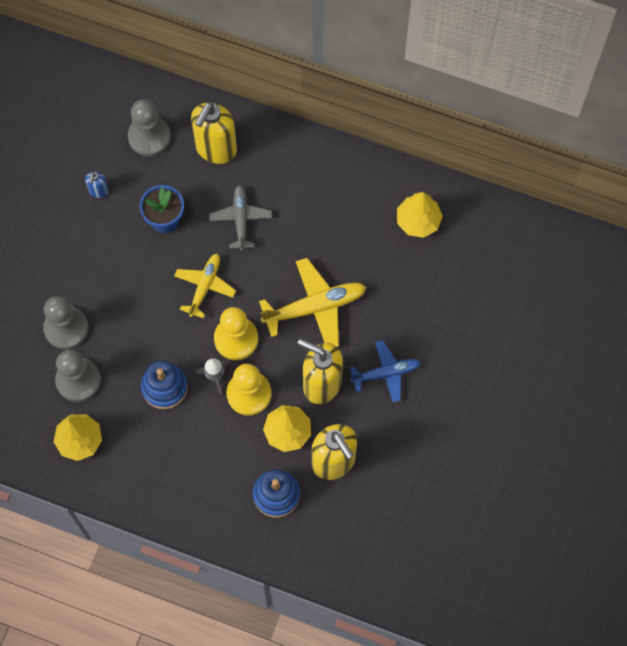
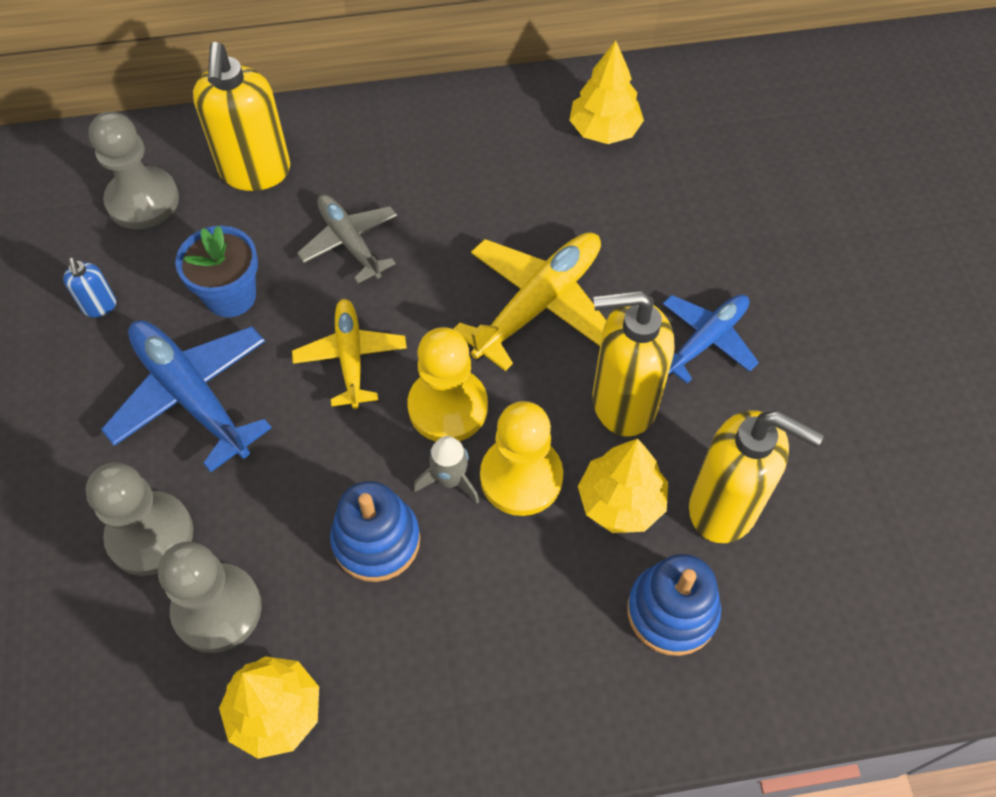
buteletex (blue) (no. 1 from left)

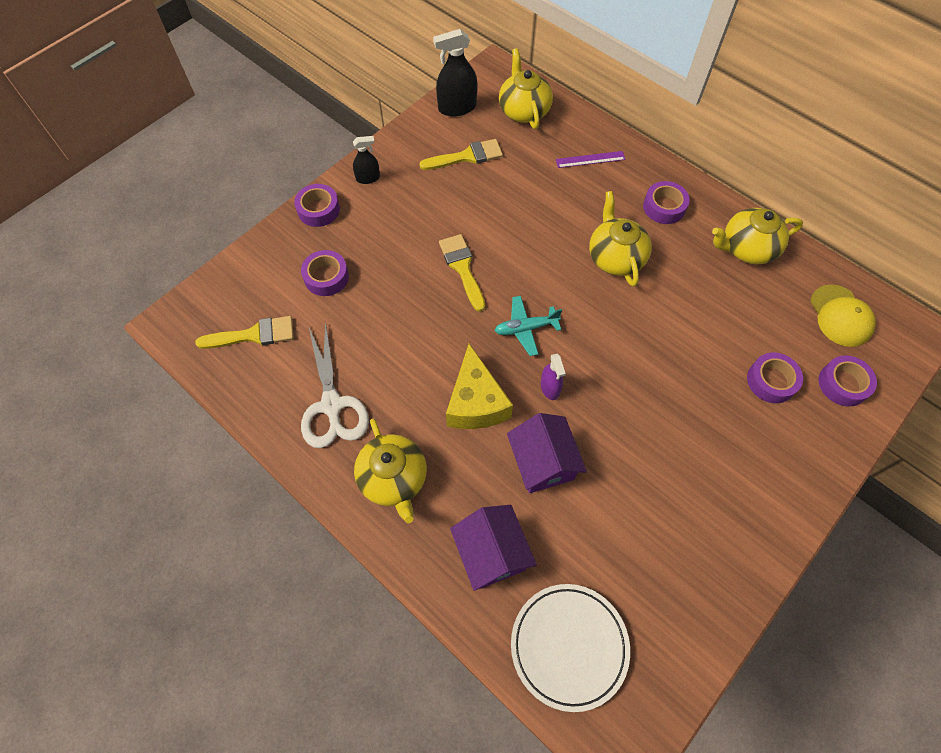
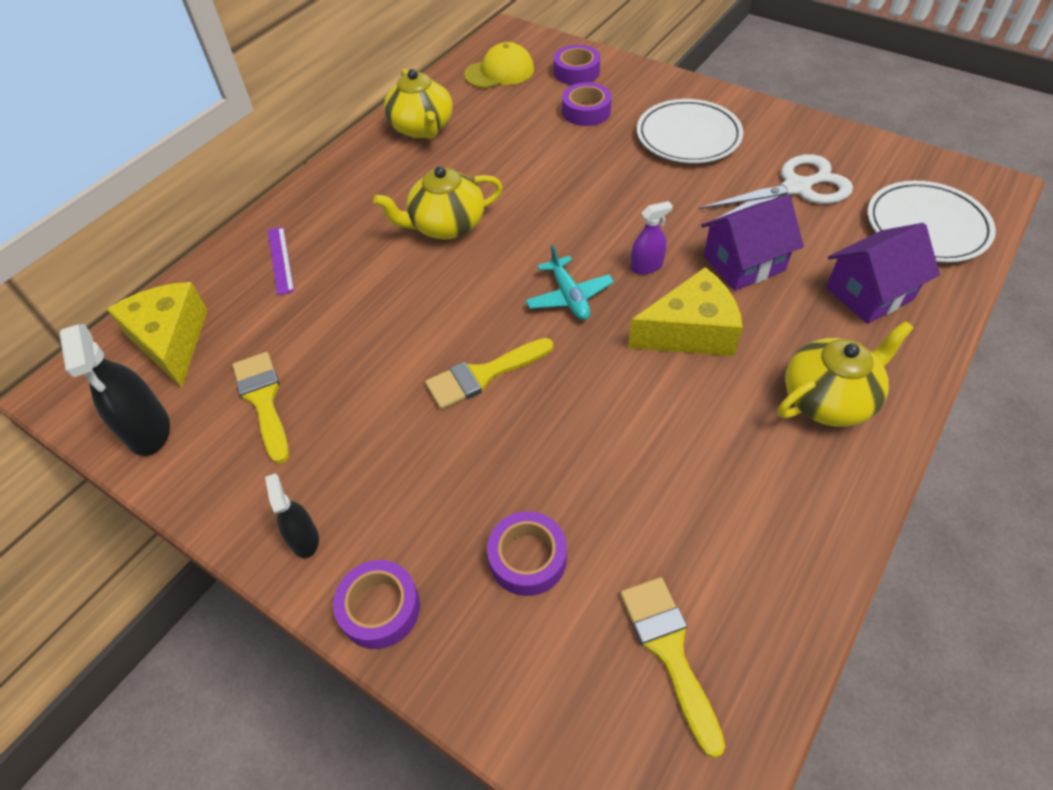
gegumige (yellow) (no. 1 from left)
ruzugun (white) (no. 1 from left)
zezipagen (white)
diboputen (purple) (no. 3 from left in the first image)

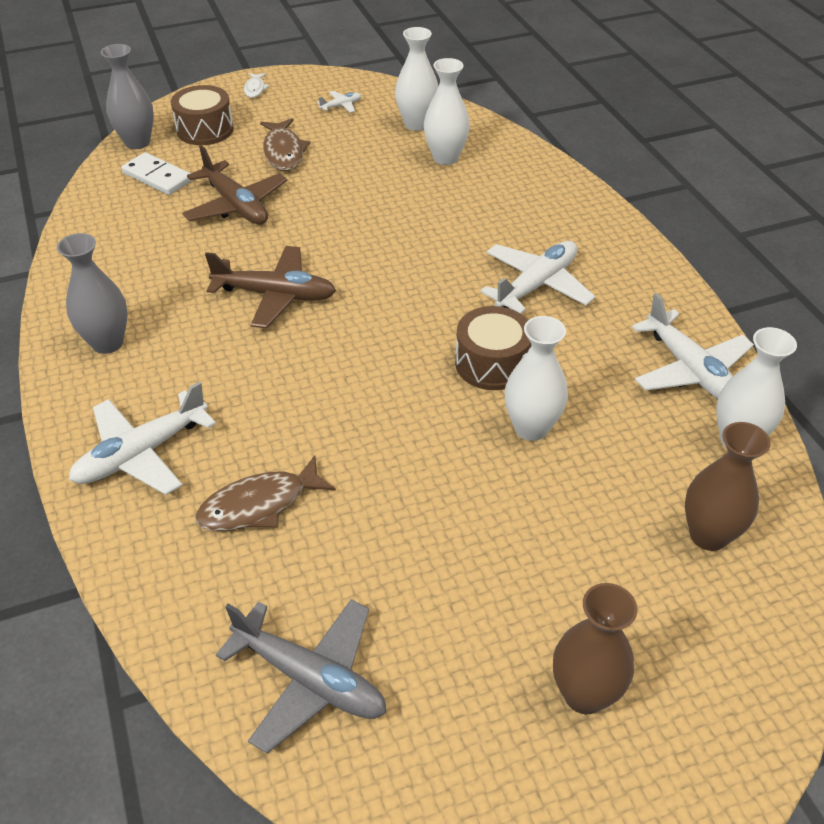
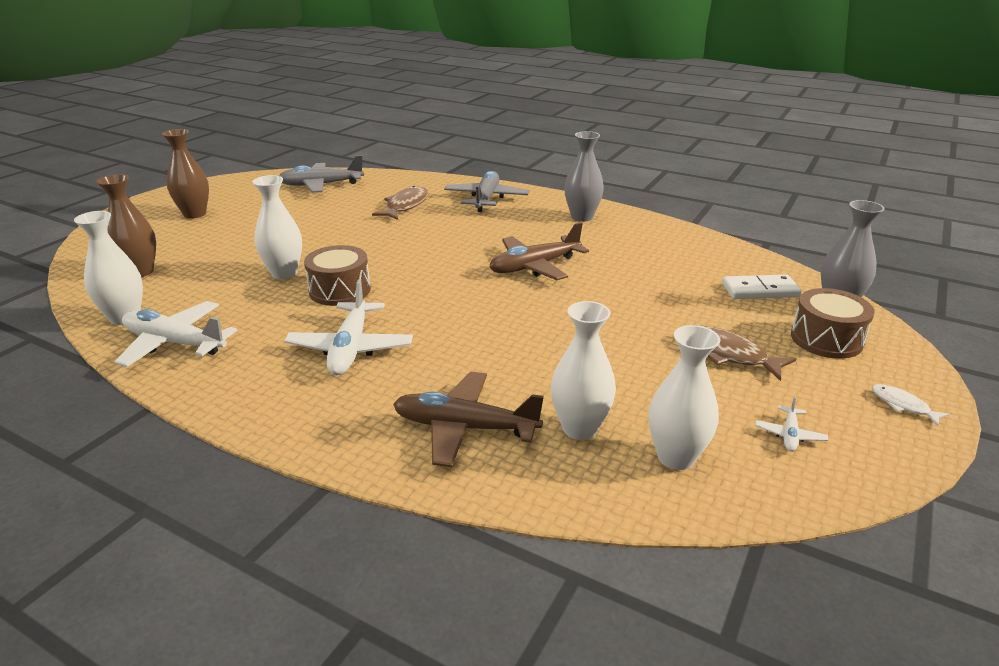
buteletex (brown) (no. 1 from left)
buteletex (grey) (no. 2 from left)

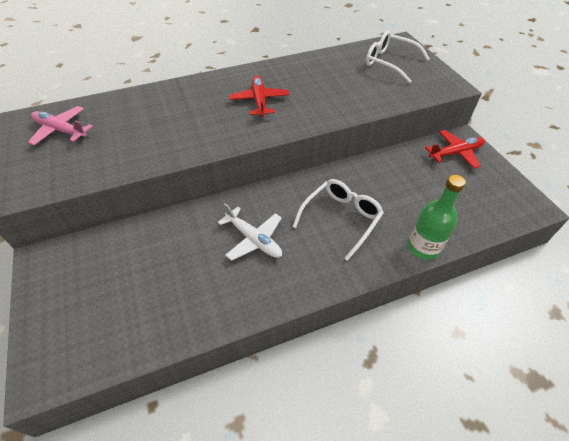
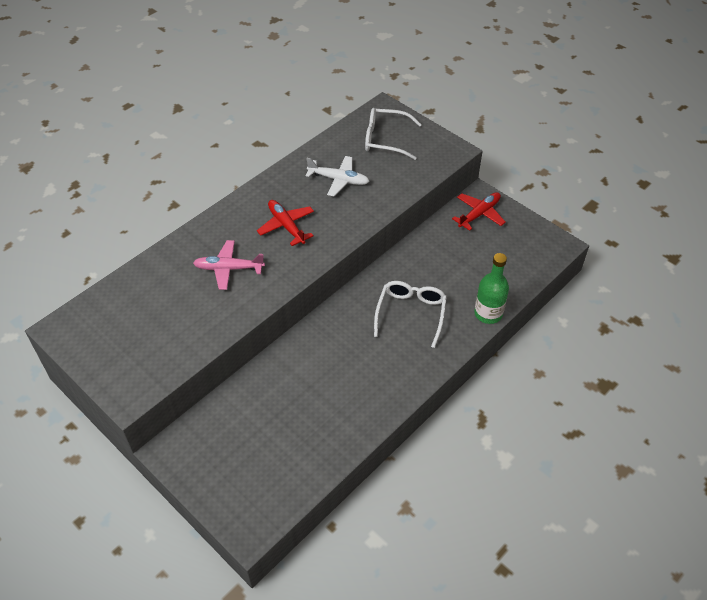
buteletex (pink)
buteletex (white)

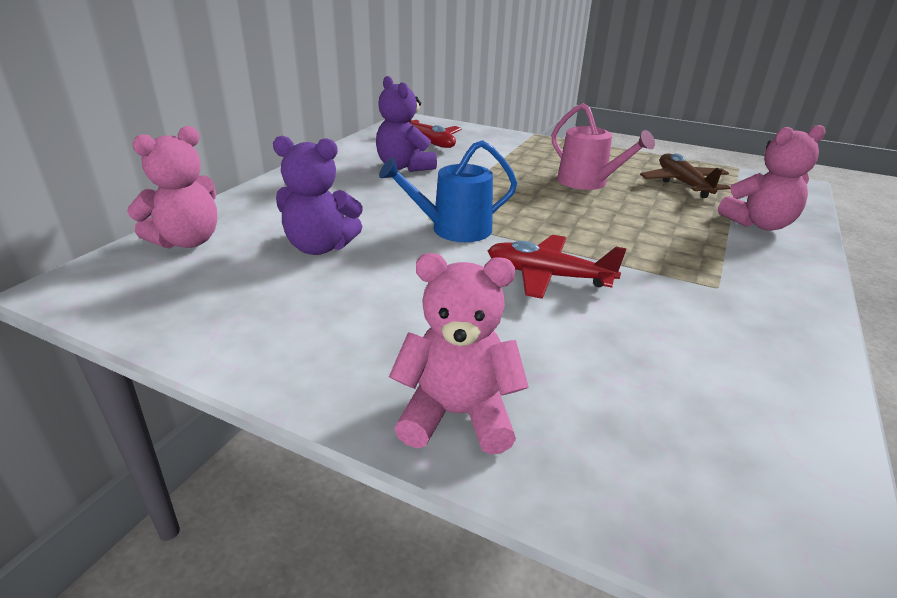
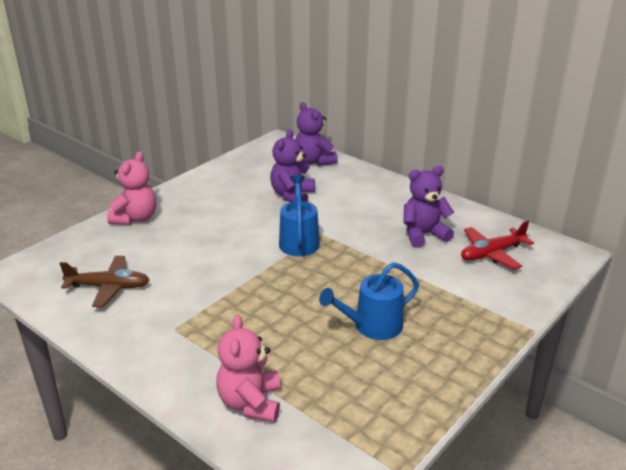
buteletex (brown)
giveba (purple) (no. 2 from left)
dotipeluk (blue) (no. 2 from left)
buteletex (red) (no. 2 from left in the first image)

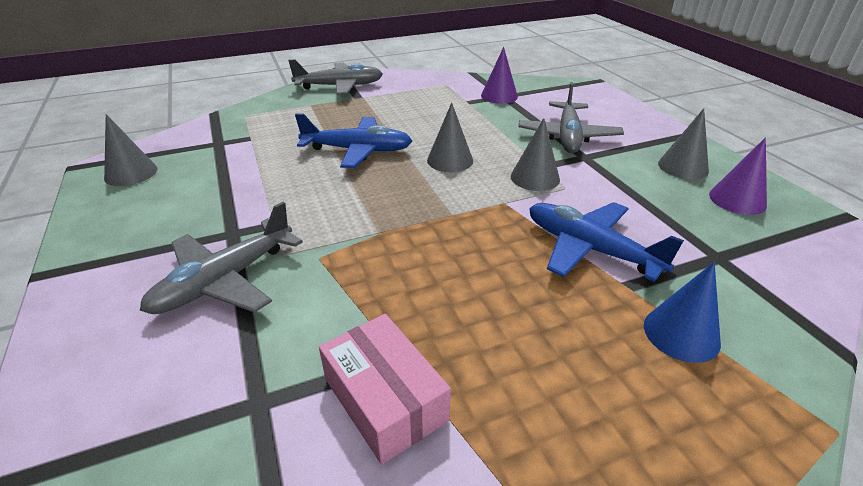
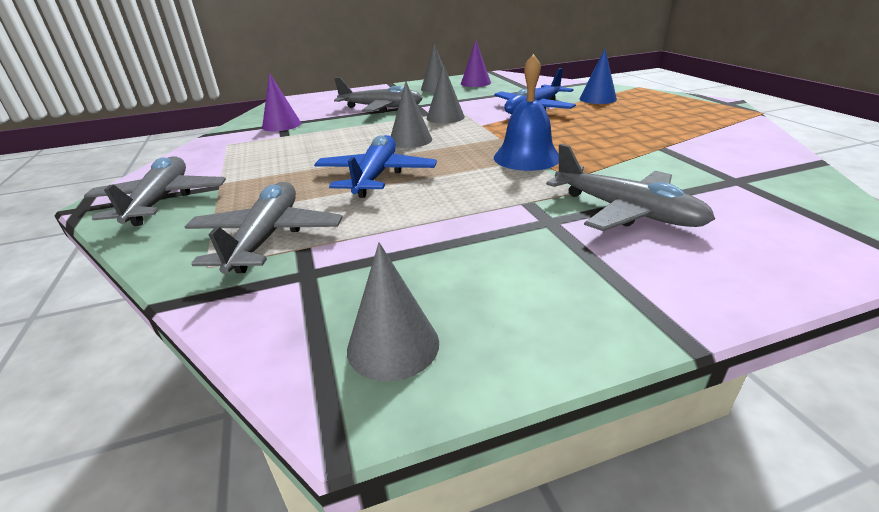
buteletex (grey) (no. 2 from left)
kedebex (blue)
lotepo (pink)

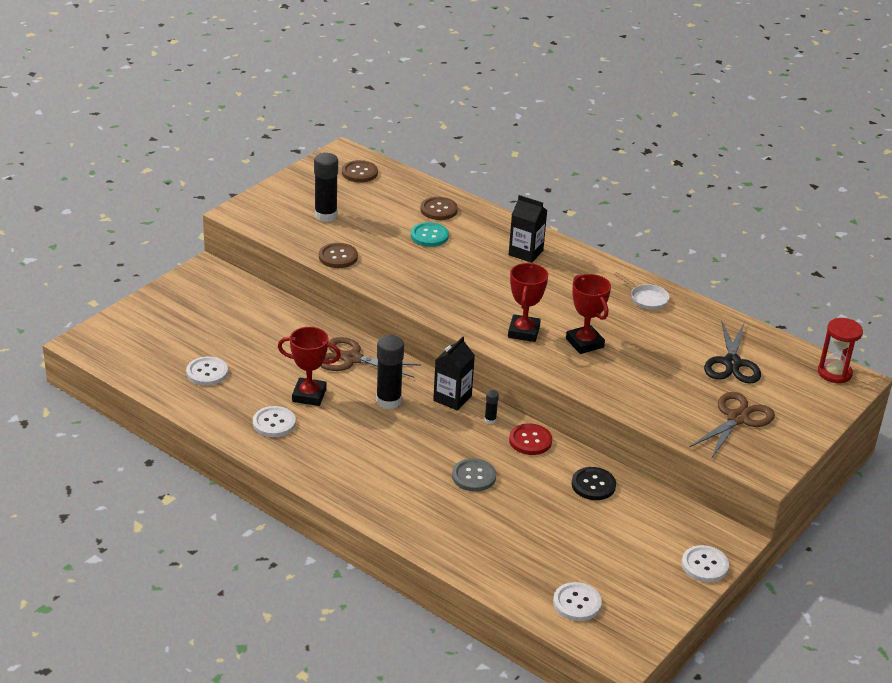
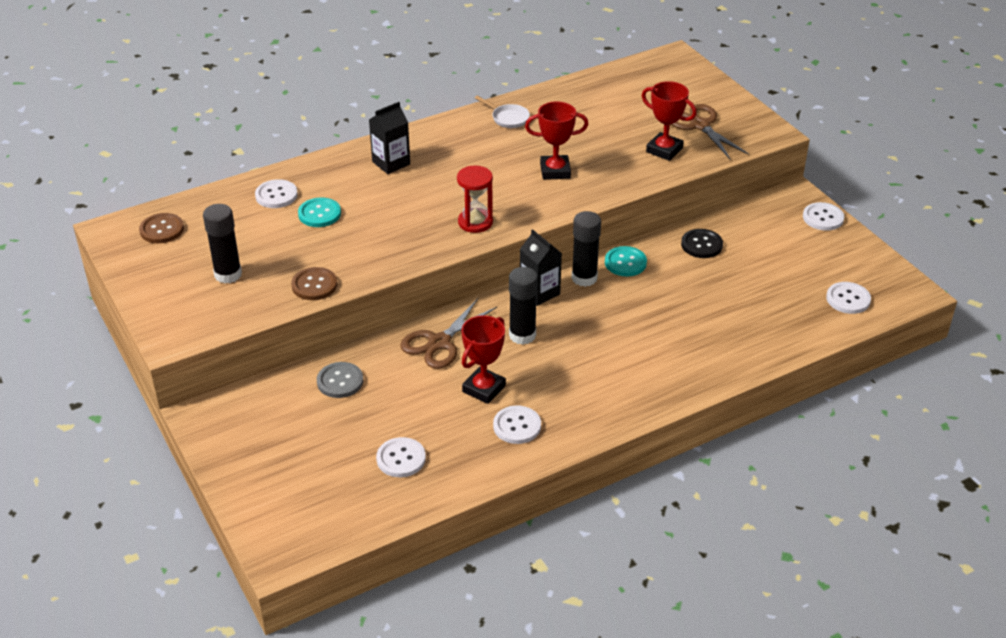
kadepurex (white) (no. 1 from left)
kadepurex (grey)
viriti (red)
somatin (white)
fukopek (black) (no. 3 from left)
kadepurex (turquoise) (no. 2 from left)
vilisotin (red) (no. 3 from left)
zezipagen (black)

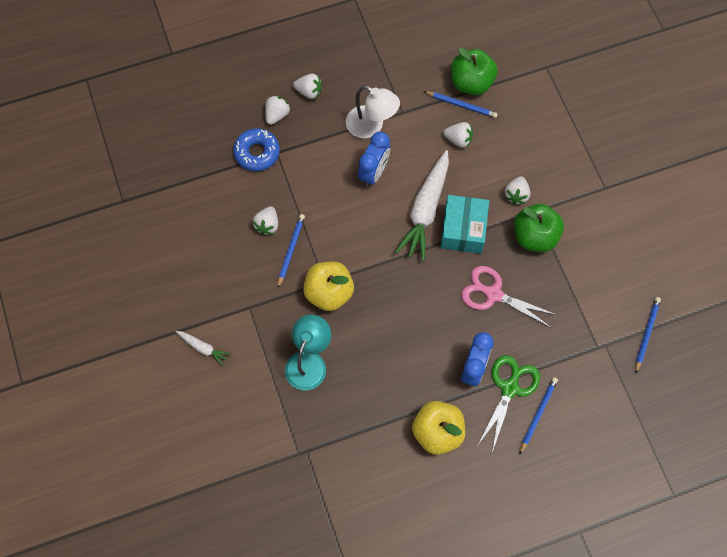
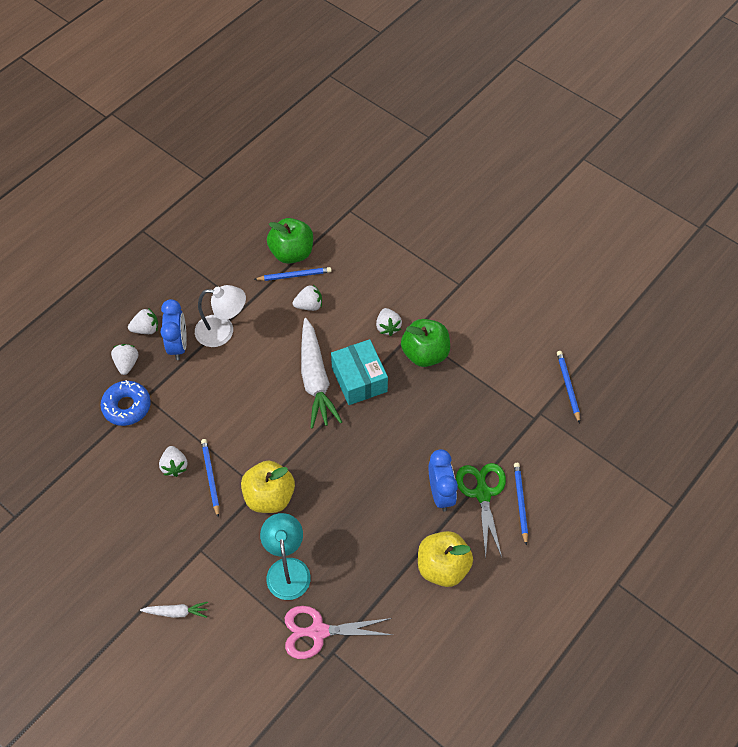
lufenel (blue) (no. 1 from left)
zezipagen (pink)

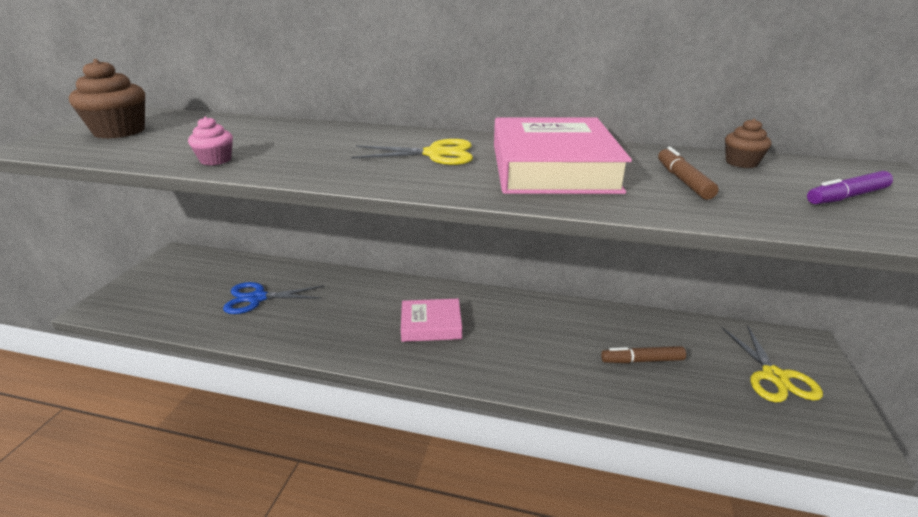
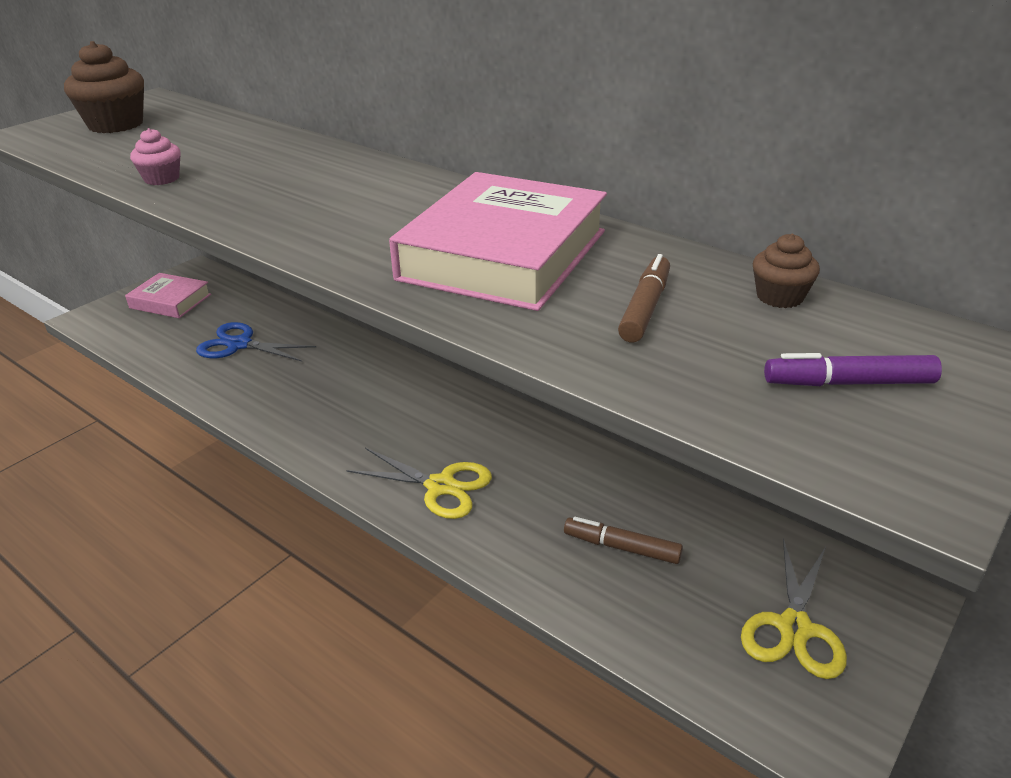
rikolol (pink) (no. 1 from left)
zezipagen (yellow) (no. 1 from left)

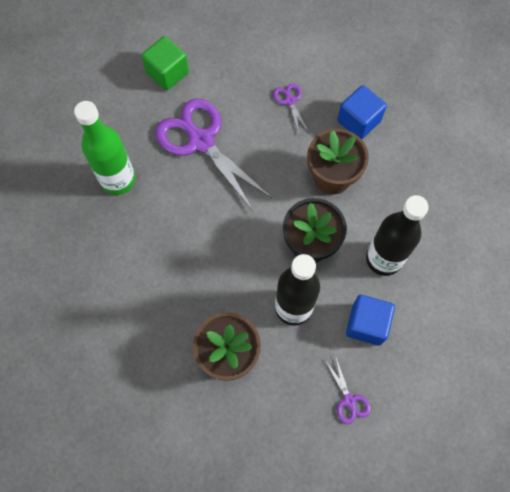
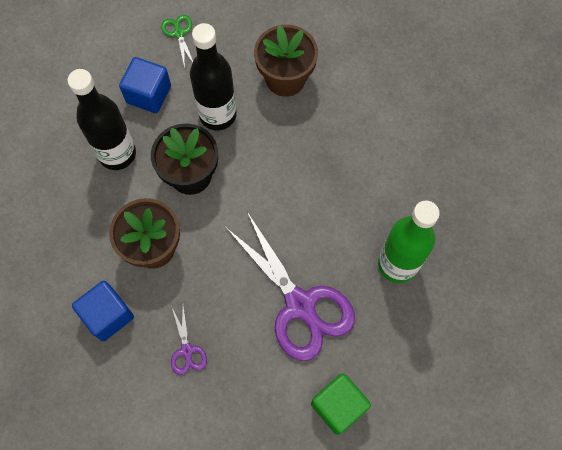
zezipagen (green)

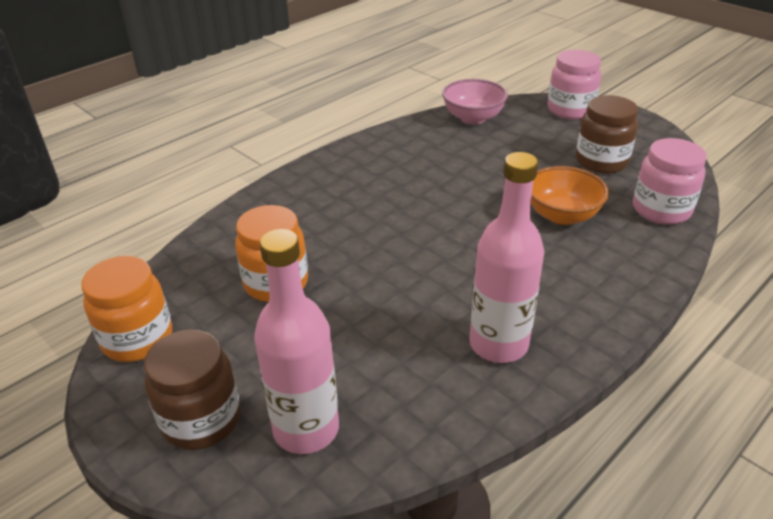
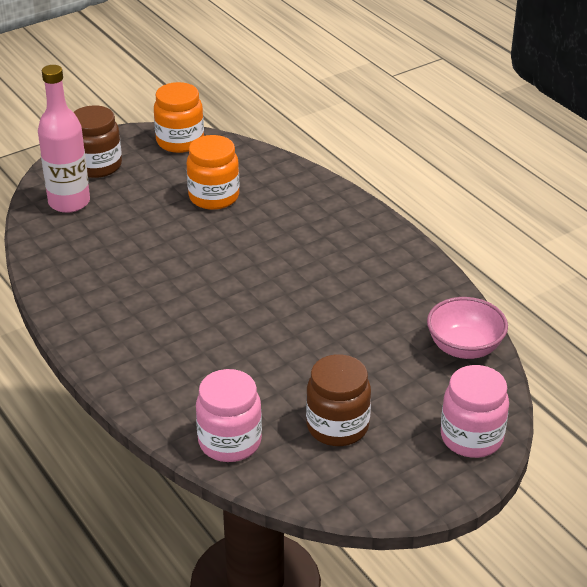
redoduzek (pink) (no. 2 from left in the first image)
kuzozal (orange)

